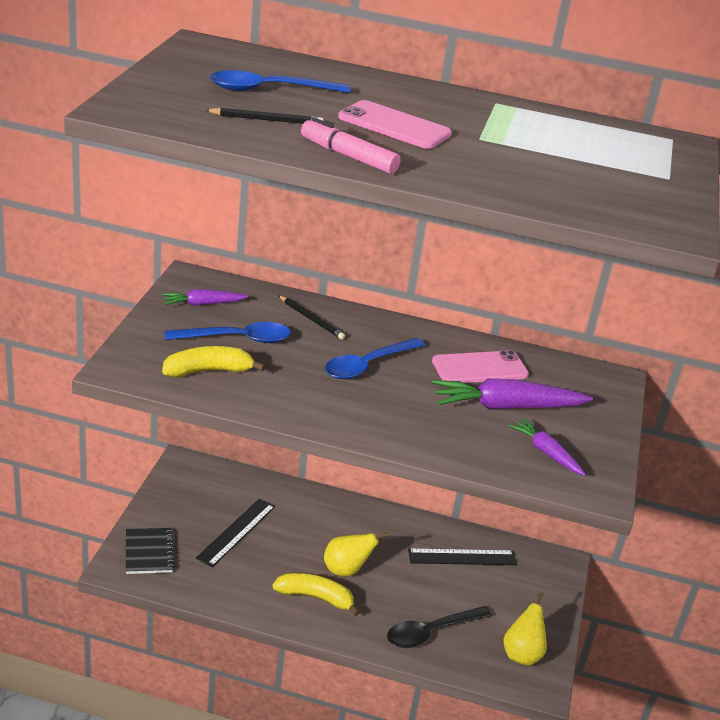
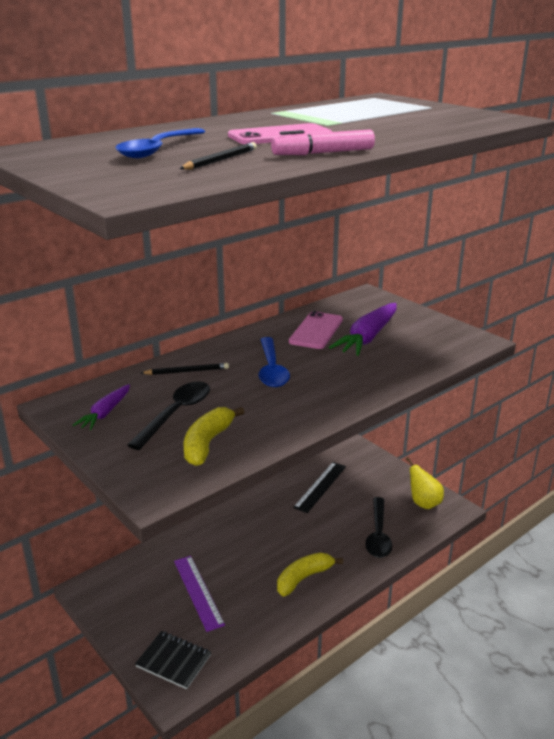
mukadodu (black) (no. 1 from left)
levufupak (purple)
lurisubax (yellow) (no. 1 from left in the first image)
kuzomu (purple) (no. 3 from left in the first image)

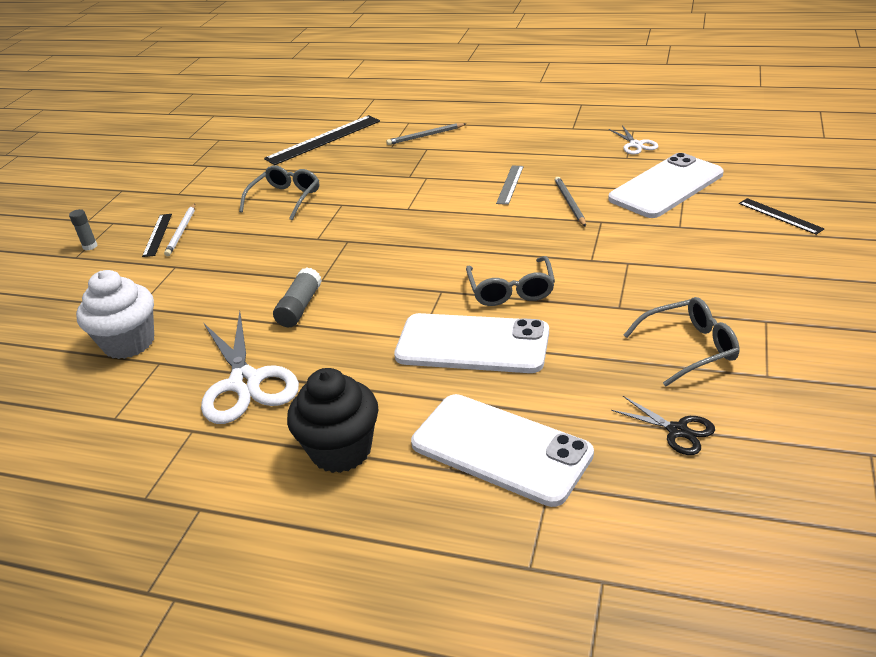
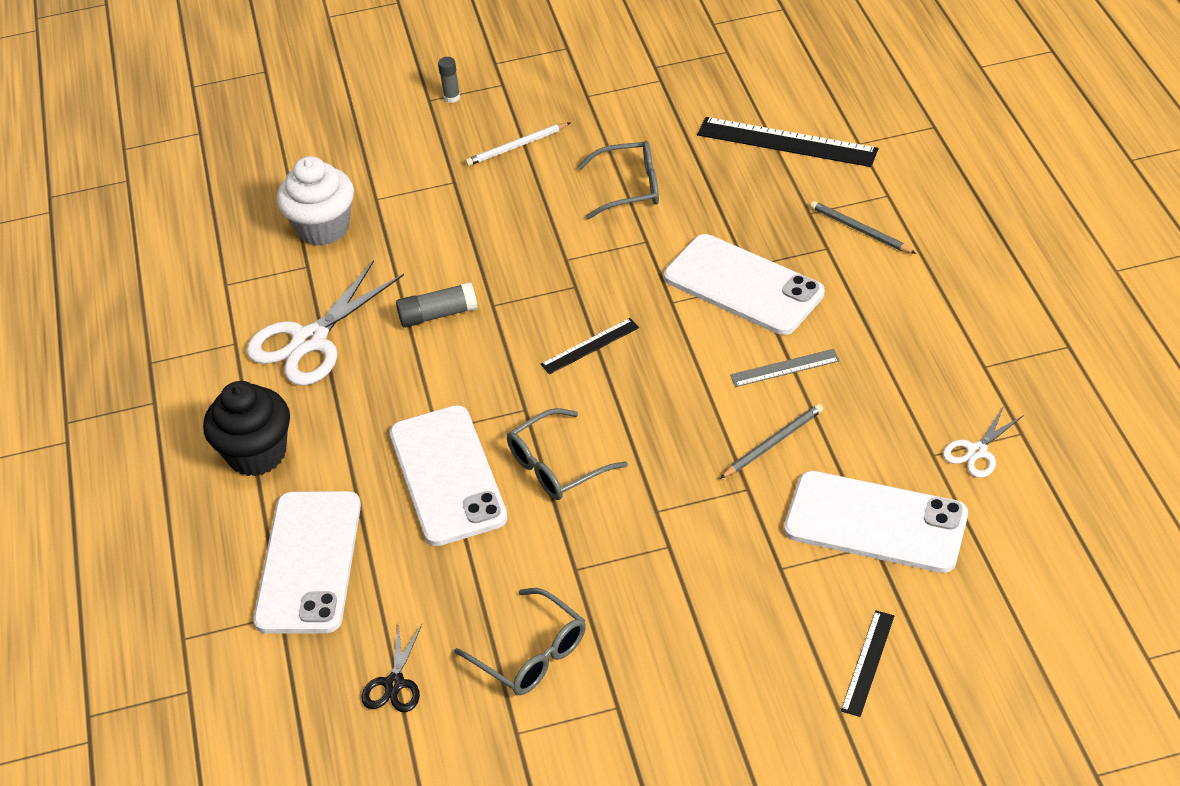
levufupak (black) (no. 1 from left)
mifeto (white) (no. 3 from left)

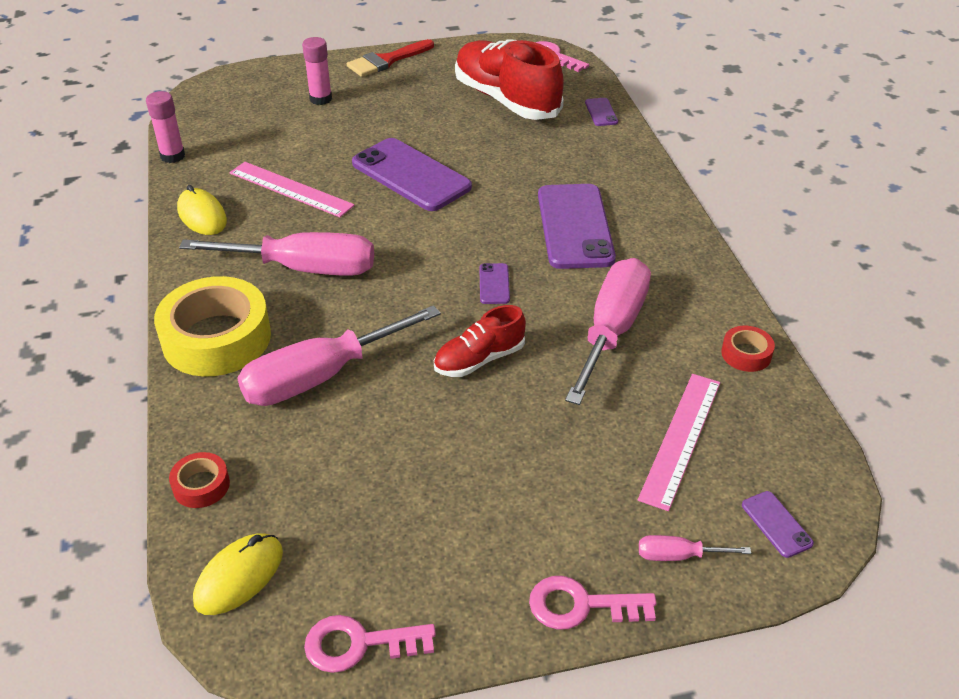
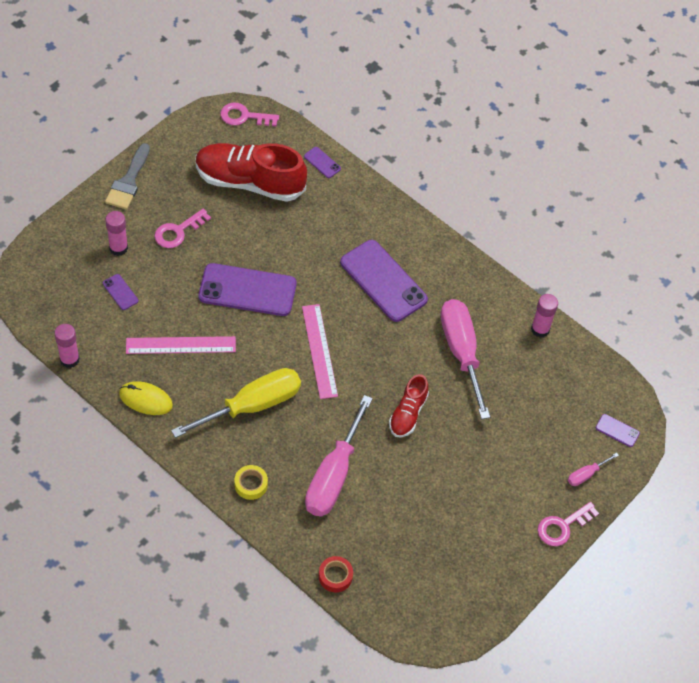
mifeto (purple) (no. 1 from left)
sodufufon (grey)
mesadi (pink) (no. 1 from left)
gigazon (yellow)
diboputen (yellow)
levufupak (pink) (no. 2 from left)
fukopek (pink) (no. 3 from left)
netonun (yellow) (no. 2 from left in the first image)

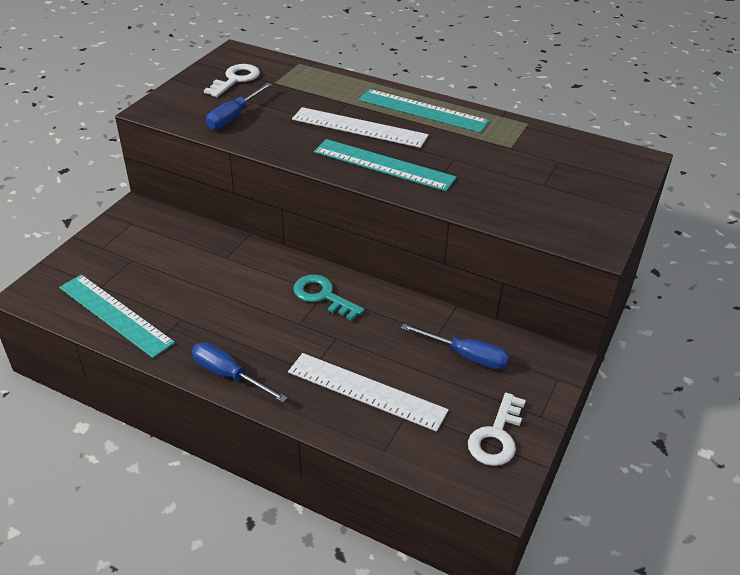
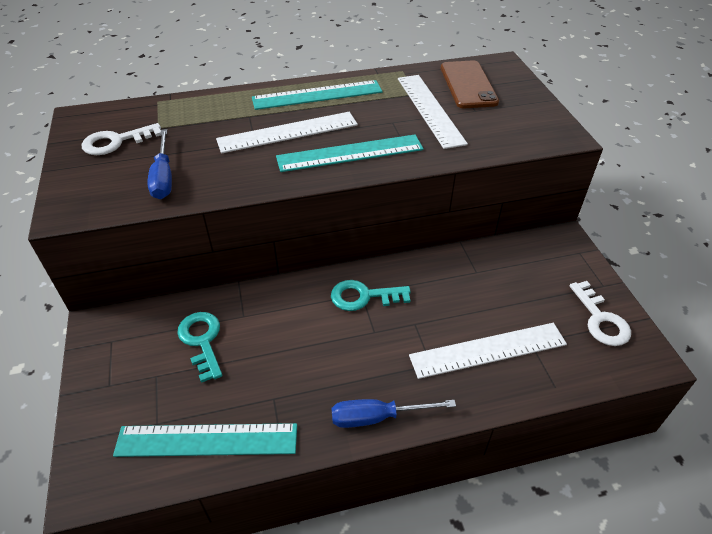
mesadi (white) (no. 1 from left)
mesadi (turquoise) (no. 1 from left)
levufupak (white) (no. 2 from left)
mifeto (brown)
gigazon (blue) (no. 3 from left in the first image)

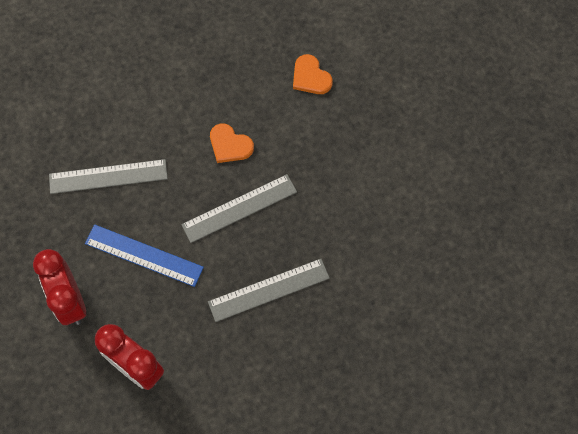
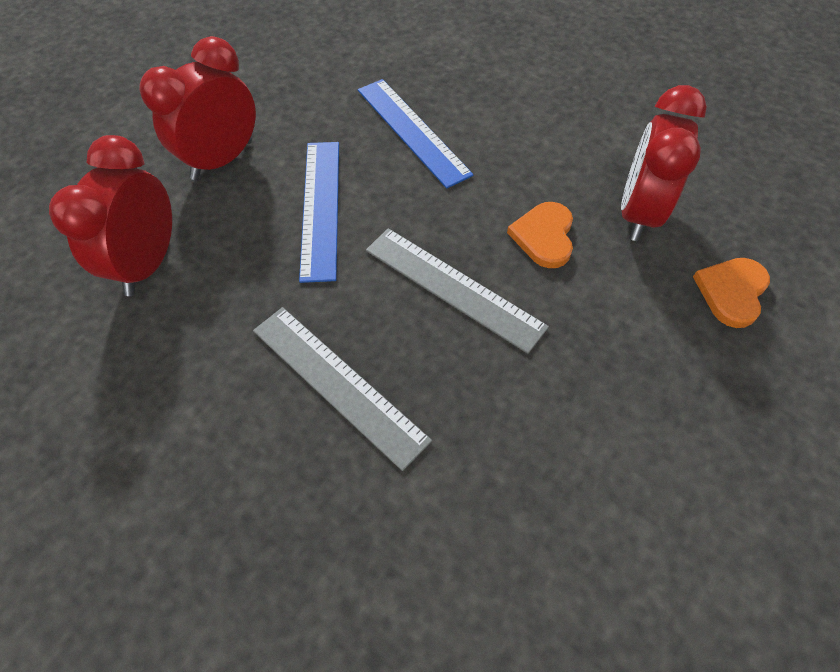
levufupak (blue) (no. 2 from left)
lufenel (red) (no. 3 from left)

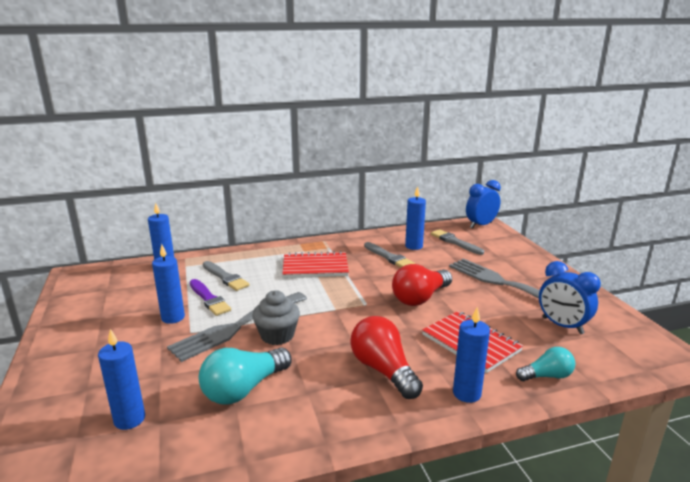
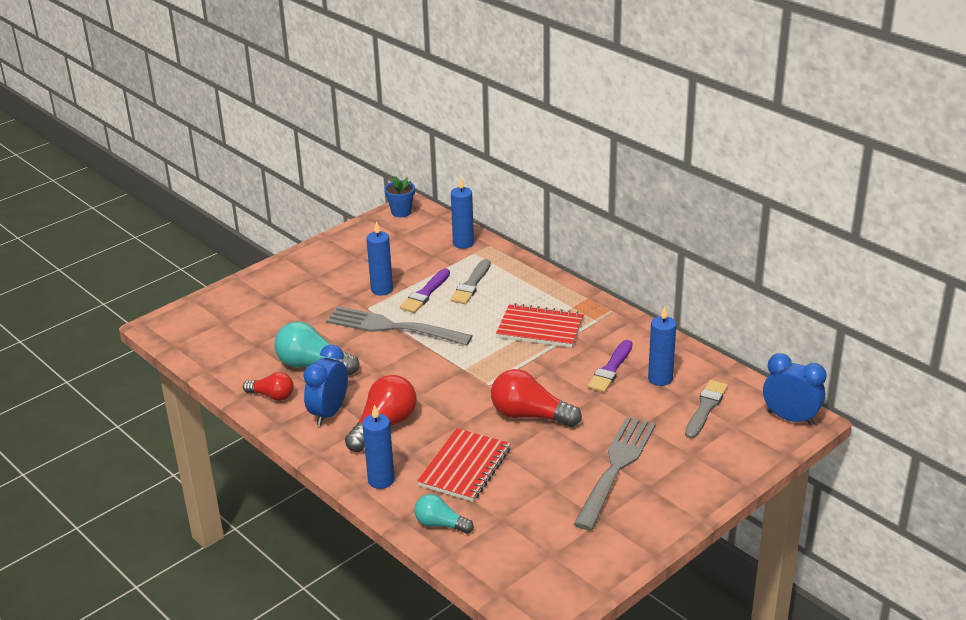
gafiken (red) (no. 1 from left)
lufenel (blue) (no. 1 from left)
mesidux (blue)
gafiken (turquoise) (no. 2 from left)
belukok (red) (no. 2 from left)
sodufufon (purple) (no. 2 from left)
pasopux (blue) (no. 1 from left in the first image)
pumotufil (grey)

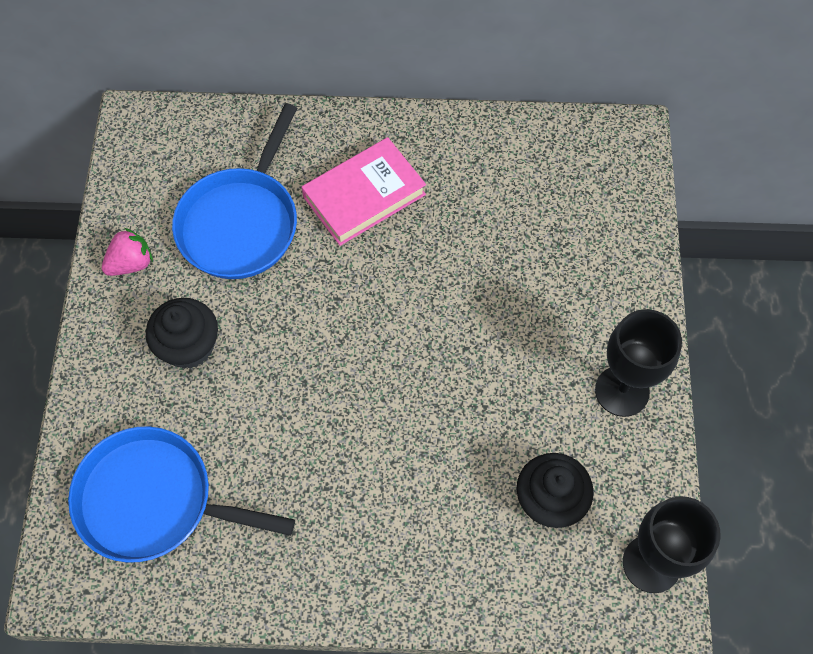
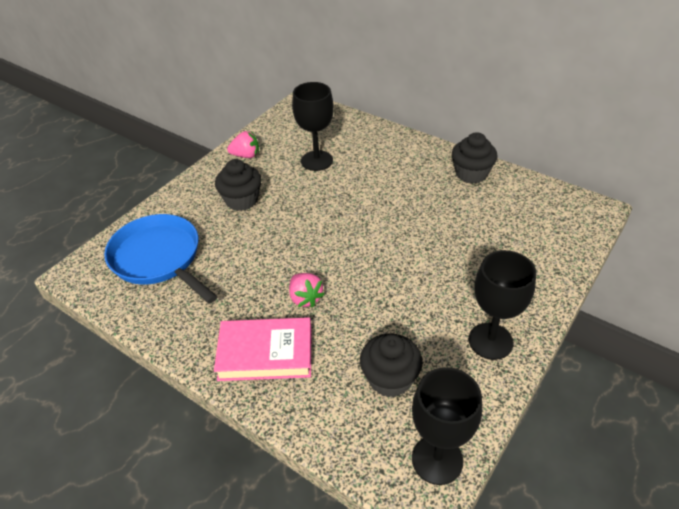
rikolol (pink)
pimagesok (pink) (no. 2 from left)
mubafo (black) (no. 1 from left)
pumotufil (black) (no. 3 from left)

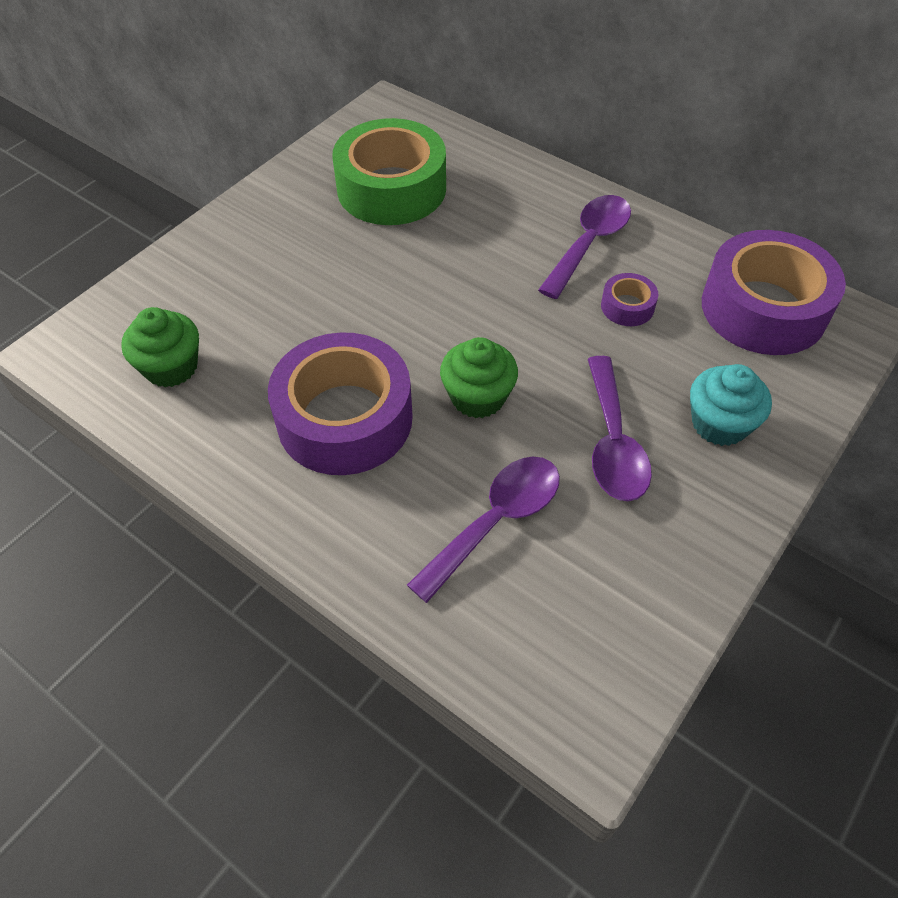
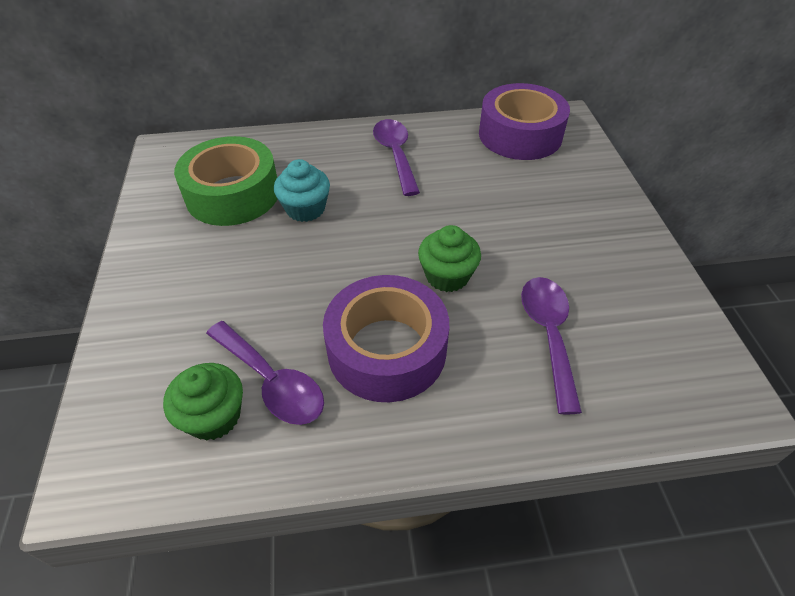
mukadodu (purple) (no. 1 from left)
pumotufil (turquoise)
diboputen (purple) (no. 2 from left in the first image)

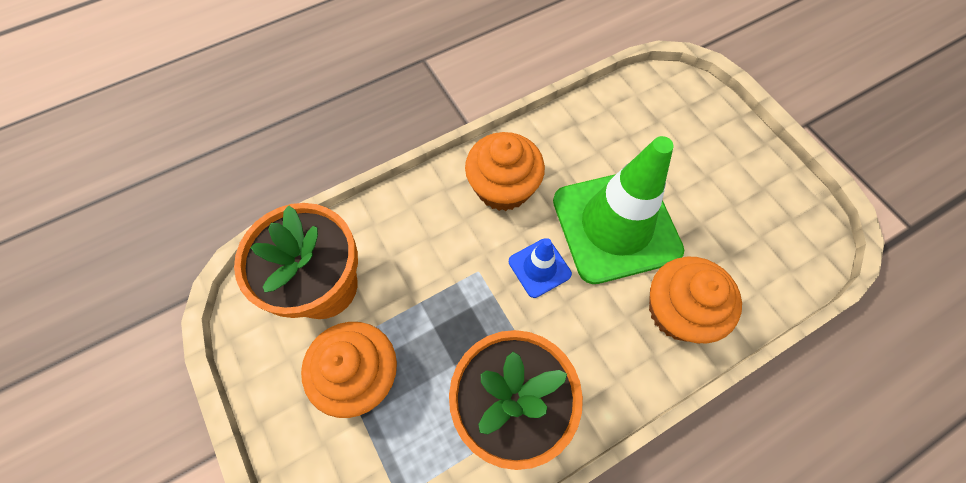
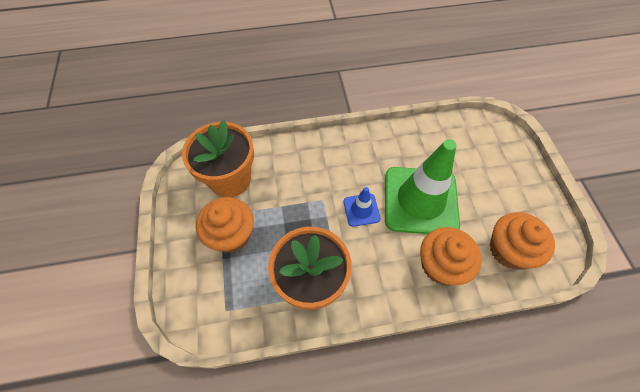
pumotufil (orange) (no. 3 from left)

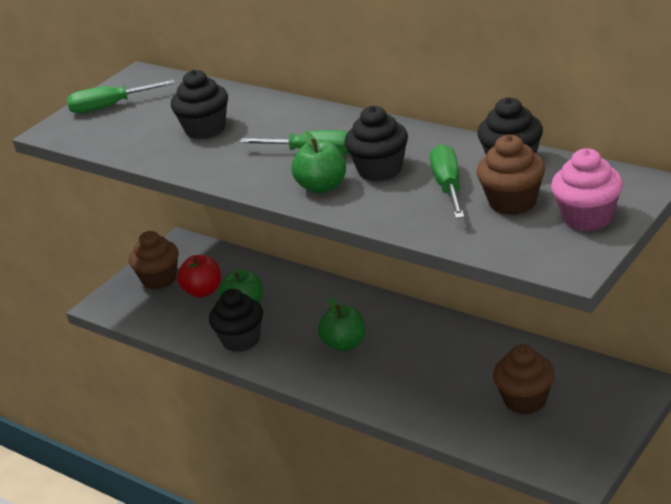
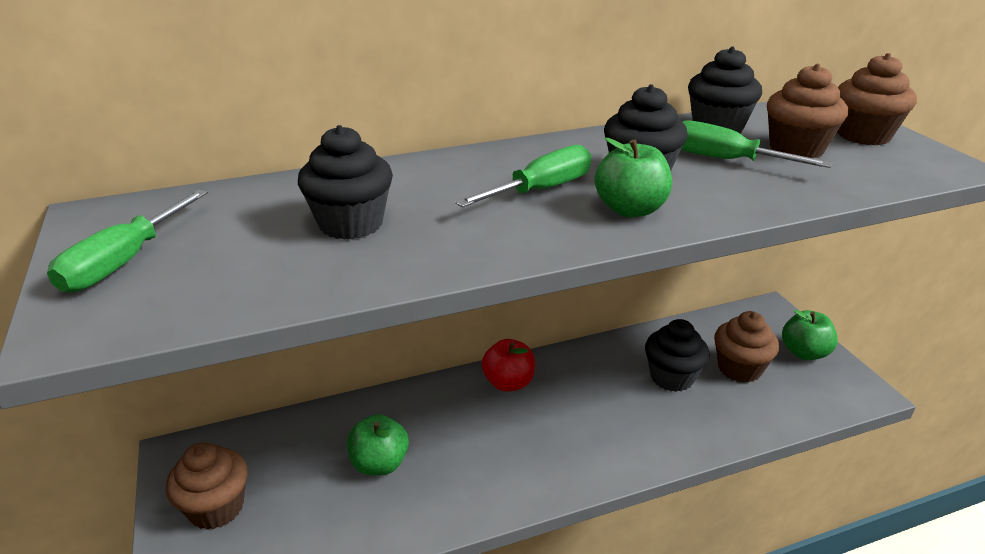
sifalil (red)
pumotufil (black) (no. 3 from left)
sifalil (green) (no. 3 from left)
pumotufil (brown) (no. 4 from left)

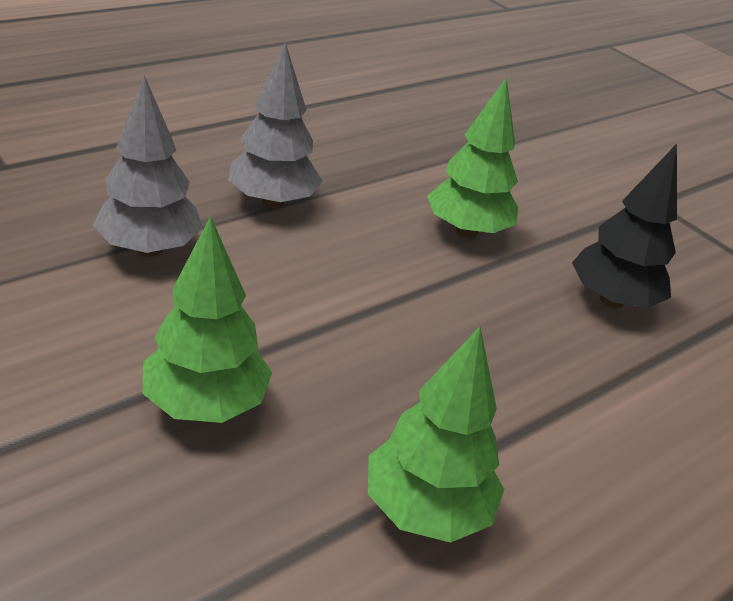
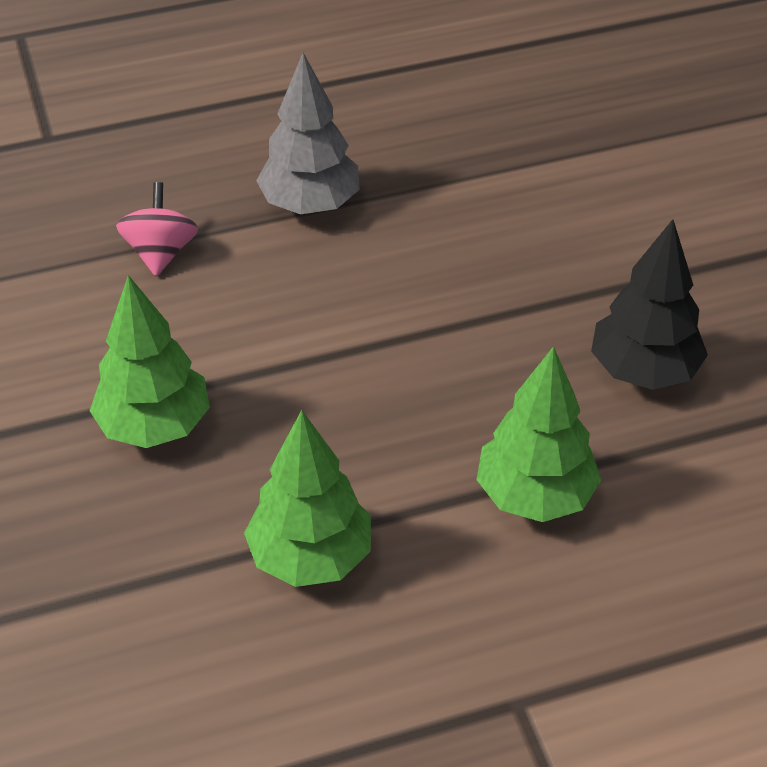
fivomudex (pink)
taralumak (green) (no. 3 from left)

